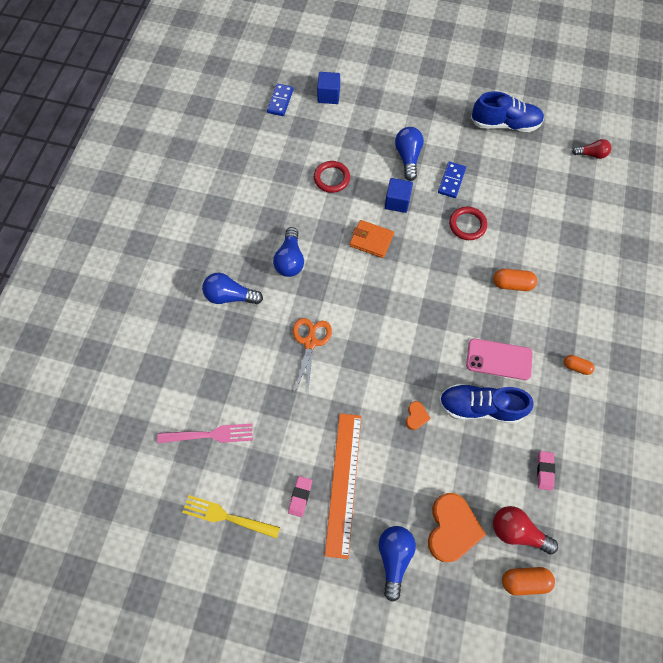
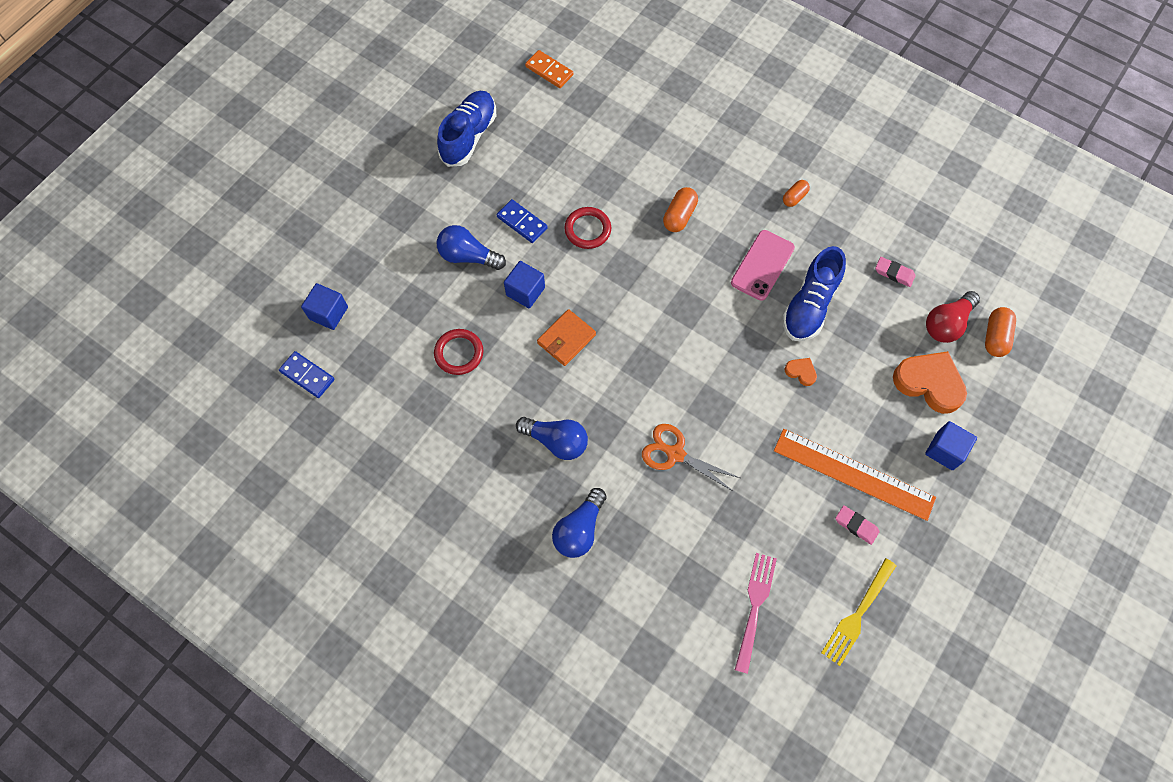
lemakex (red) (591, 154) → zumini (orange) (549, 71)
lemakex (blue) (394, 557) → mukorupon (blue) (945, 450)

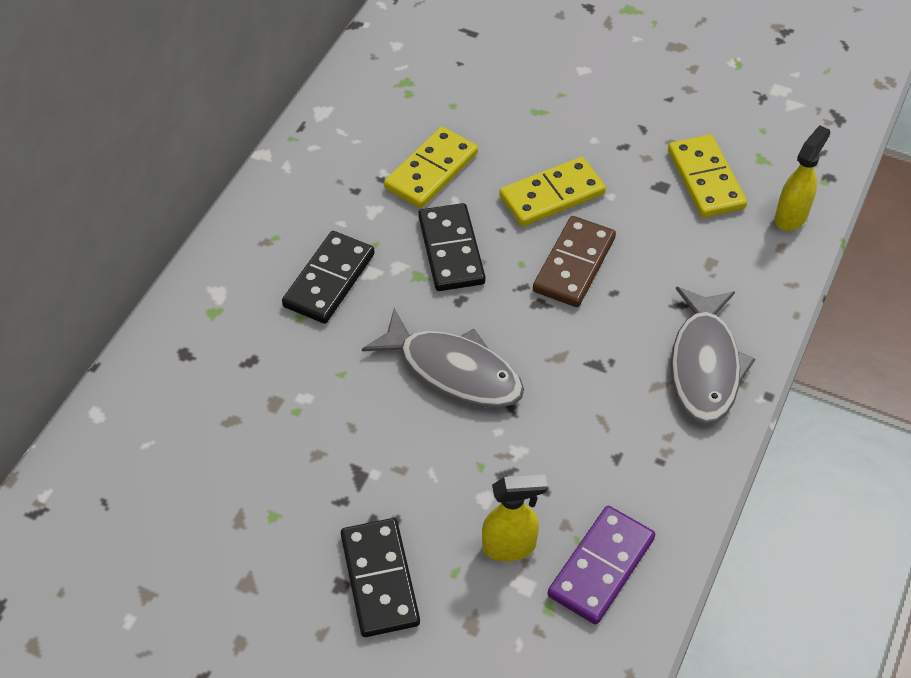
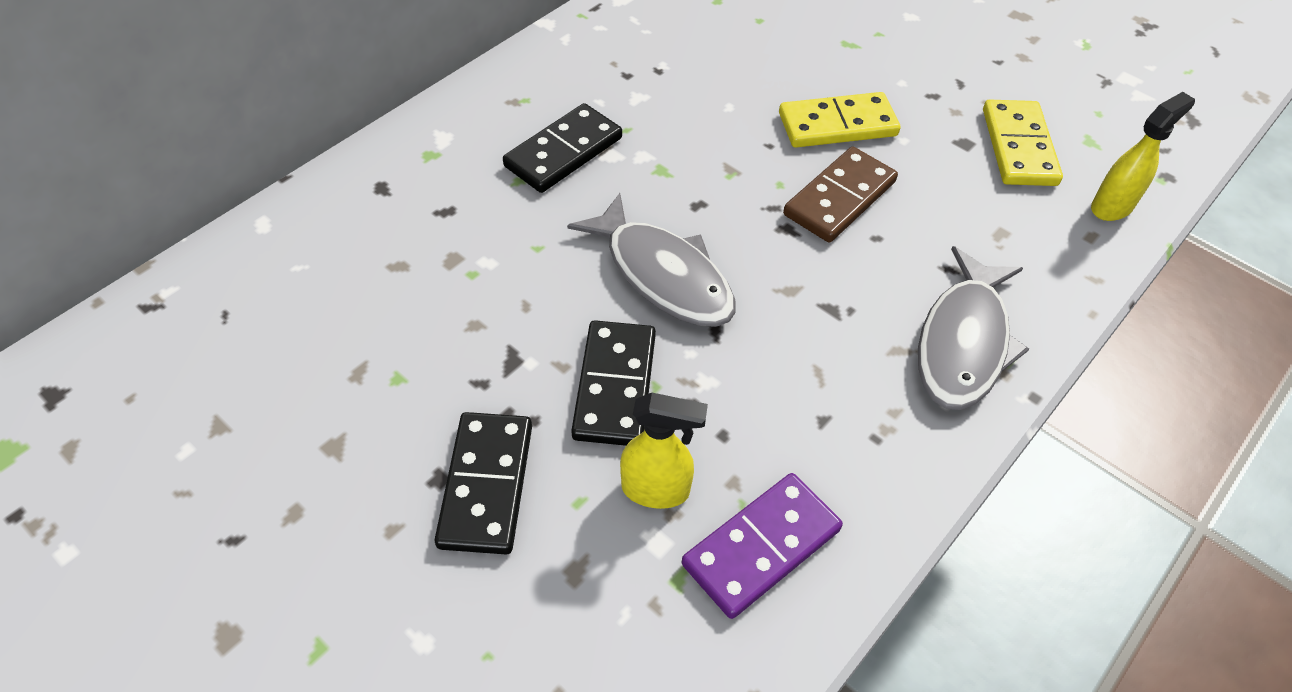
zumini (yellow) (431, 171) → -
zumini (black) (451, 250) → zumini (black) (615, 386), move

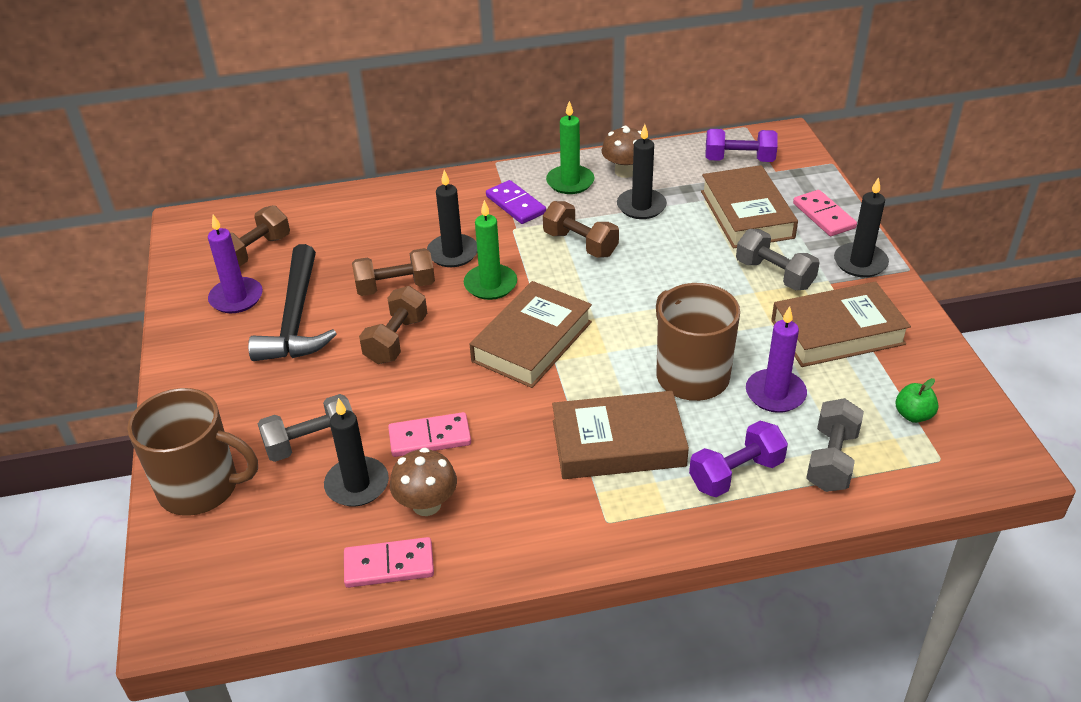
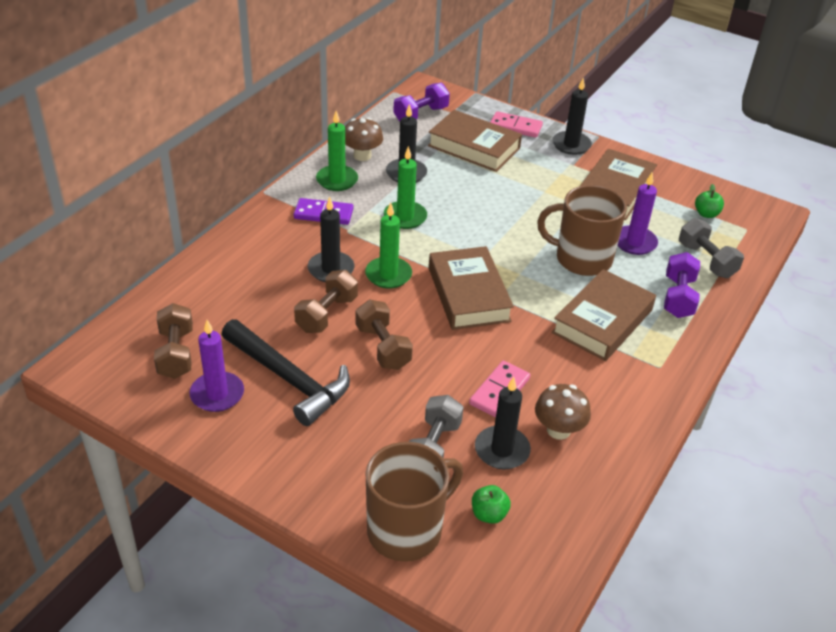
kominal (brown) (580, 244) → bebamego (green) (405, 217)
kominal (grey) (774, 274) → -
zumini (pink) (389, 565) → -
- → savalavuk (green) (489, 514)

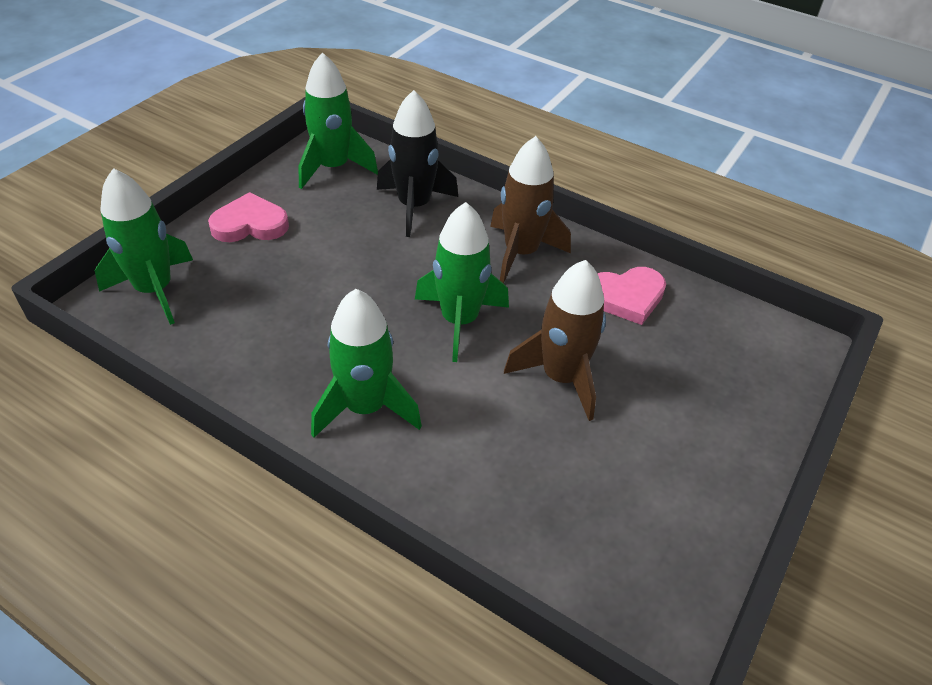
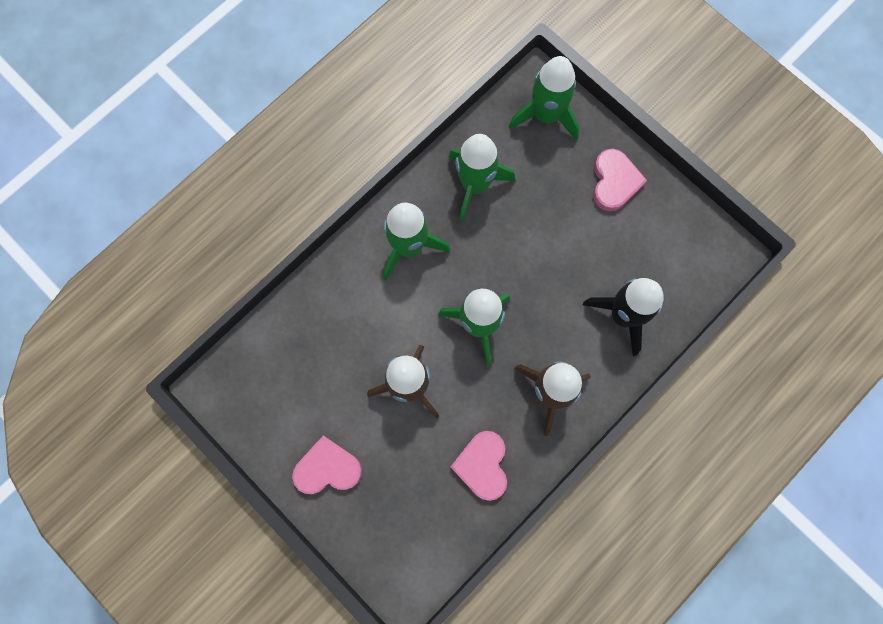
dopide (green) (333, 168) → dopide (green) (475, 185), move
- → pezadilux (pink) (327, 468)

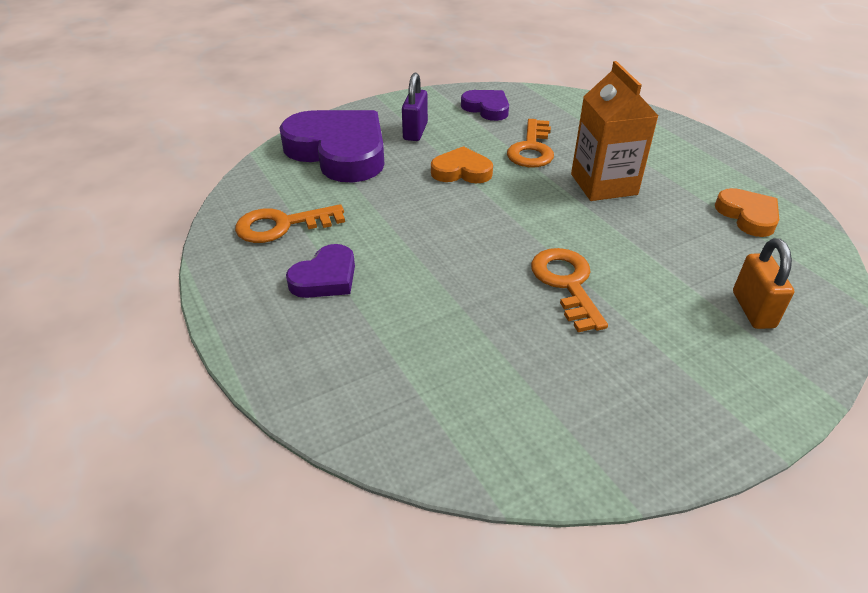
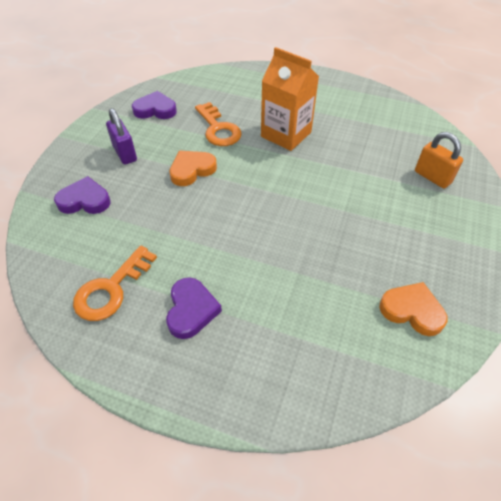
pezadilux (purple) (339, 152) → pezadilux (purple) (85, 200), x0.50
pezadilux (orange) (748, 216) → pezadilux (orange) (412, 311), move
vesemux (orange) (566, 283) → -

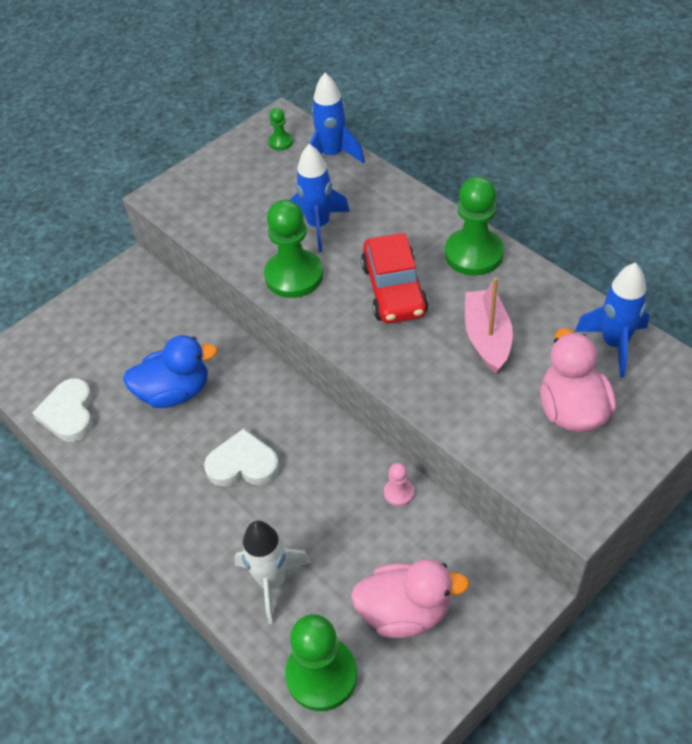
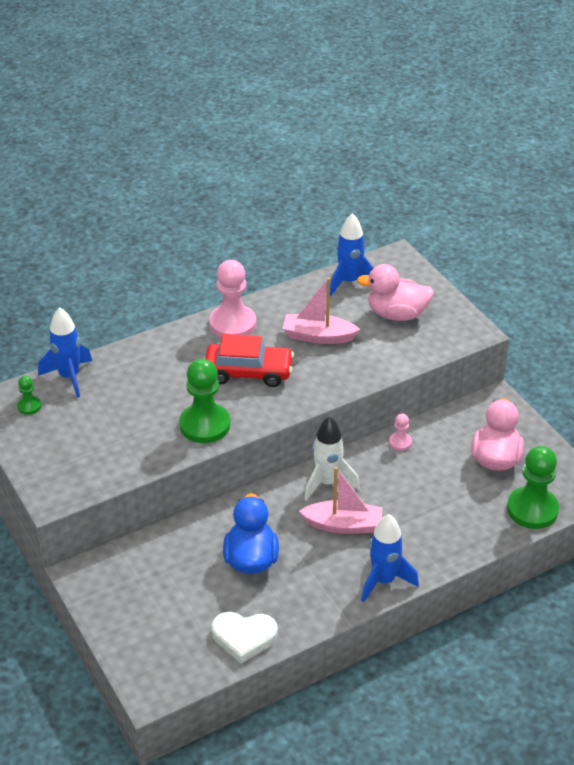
dopide (blue) (318, 226) → dopide (blue) (384, 580), move
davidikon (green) (473, 254) → davidikon (pink) (232, 324)
pezadilux (white) (243, 464) → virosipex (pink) (343, 525)
dopide (white) (272, 582) → dopide (white) (327, 483), move

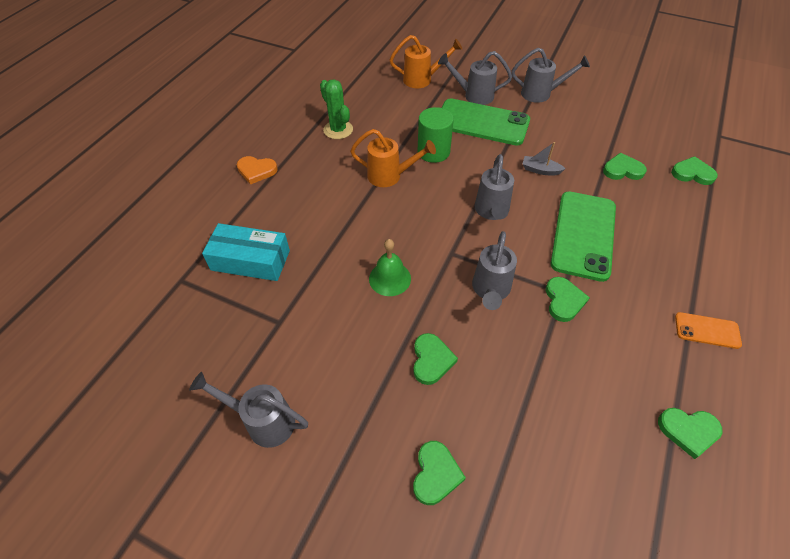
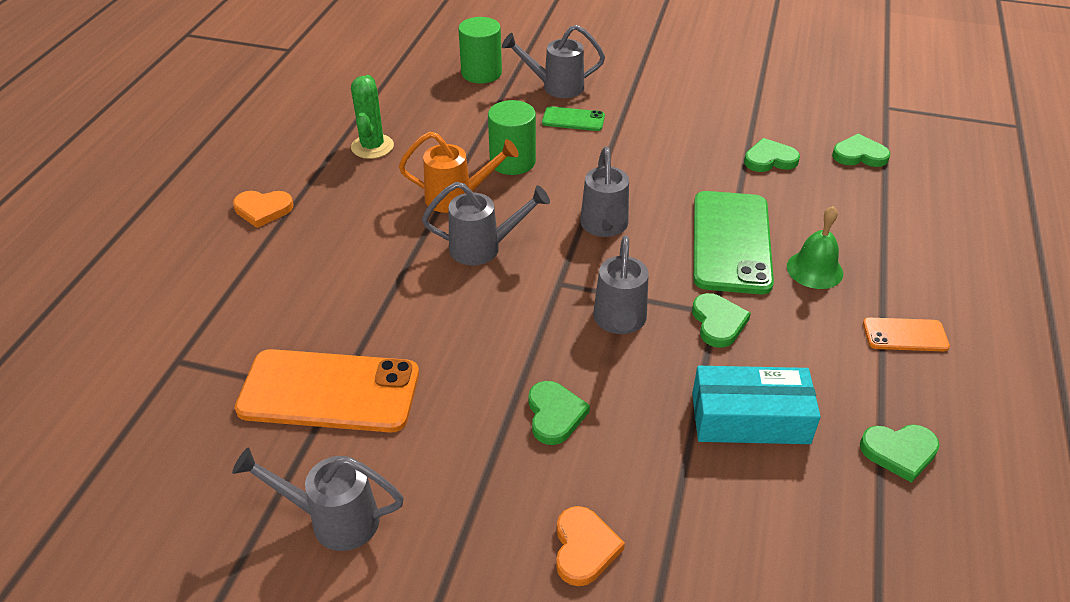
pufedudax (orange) (422, 79) → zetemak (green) (481, 73)
pufedudax (grey) (541, 94) → pufedudax (grey) (484, 248), move
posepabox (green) (338, 130) → posepabox (green) (372, 147), 45 degrees clockwise
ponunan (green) (482, 122) → ponunan (green) (573, 119), x0.49
virosipex (grey) (540, 170) → -
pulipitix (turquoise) (250, 260) → pulipitix (turquoise) (750, 418), move
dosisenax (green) (390, 278) → dosisenax (green) (814, 269), move
pezadilux (green) (436, 474) → pezadilux (orange) (584, 548)
- → ponunan (orange) (329, 391)

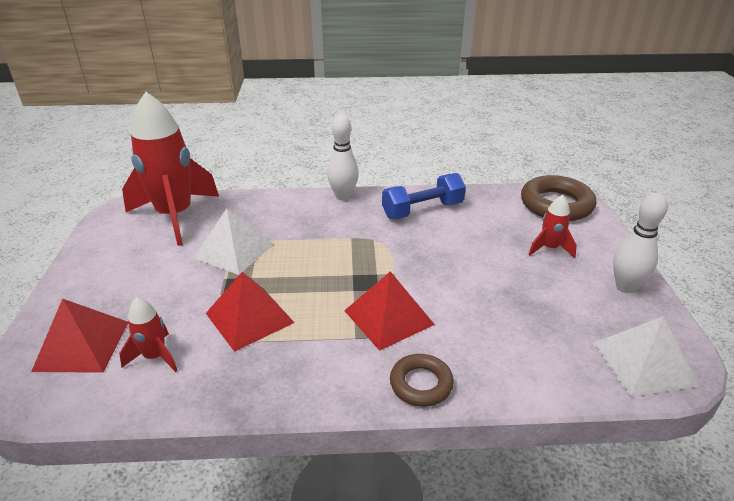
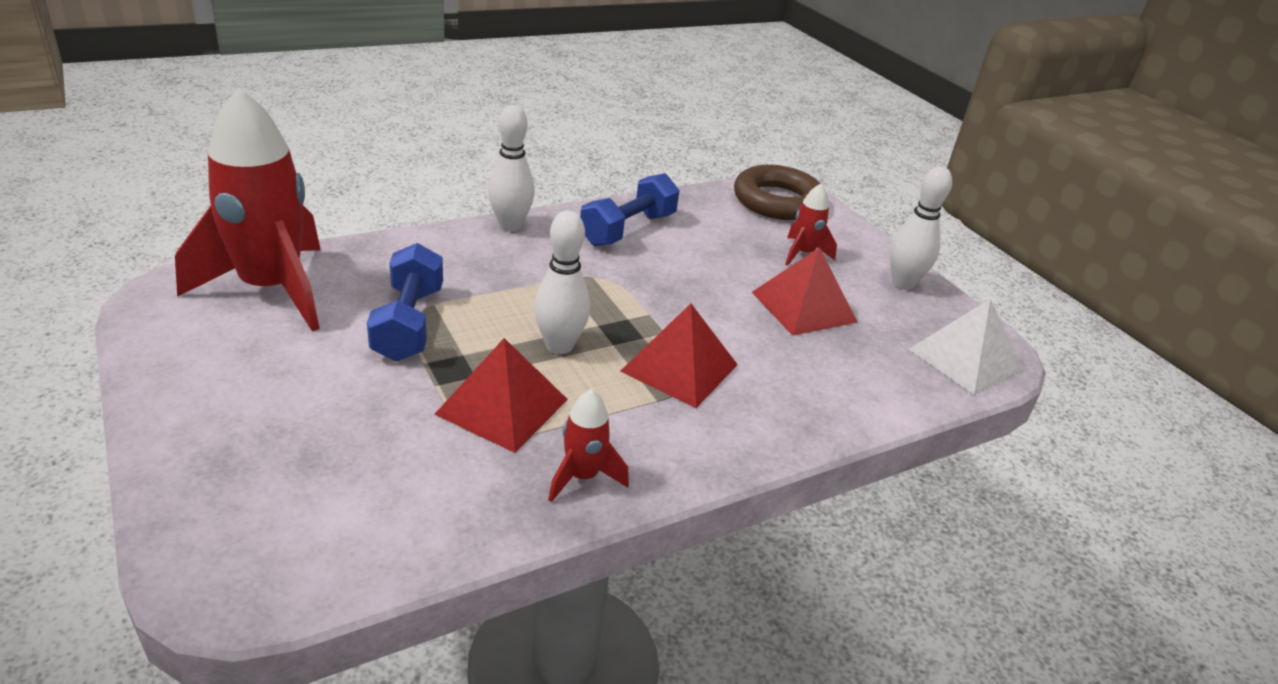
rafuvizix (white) (234, 251) → kominal (blue) (408, 323)
dopide (red) (155, 357) → dopide (red) (582, 477), move
rafuvizix (red) (82, 345) → rafuvizix (red) (804, 307), move
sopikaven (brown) (421, 384) → -
- → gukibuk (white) (559, 346)

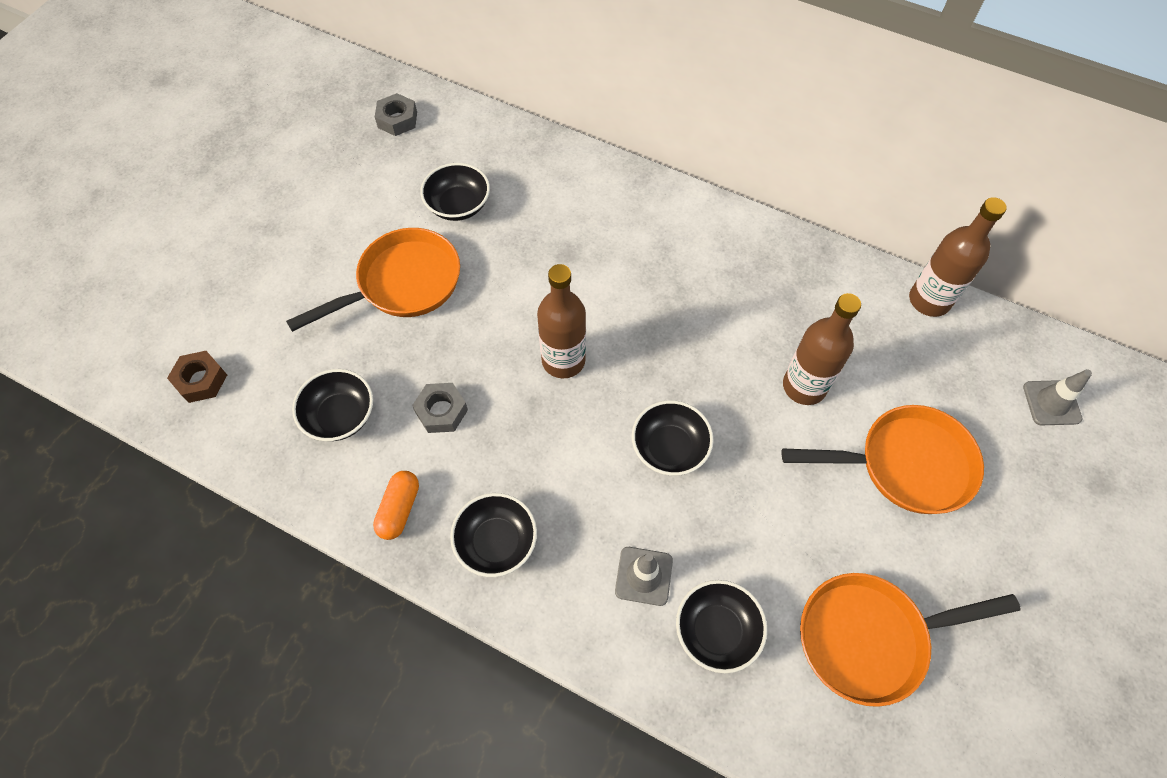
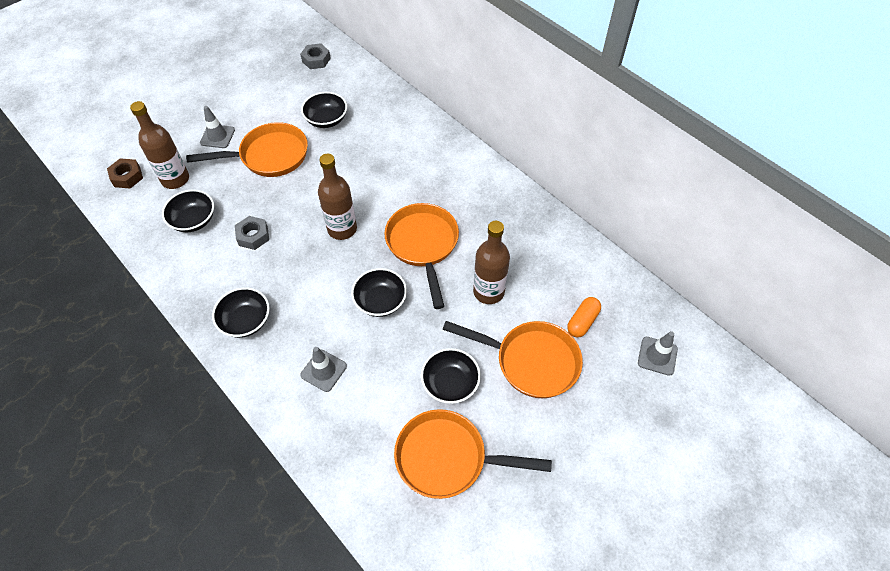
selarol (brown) (929, 300) → selarol (brown) (175, 179), move
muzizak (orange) (399, 509) → muzizak (orange) (582, 321), move
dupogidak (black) (716, 631) → dupogidak (black) (450, 383), move
- → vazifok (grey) (217, 136)
- → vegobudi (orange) (423, 245)

